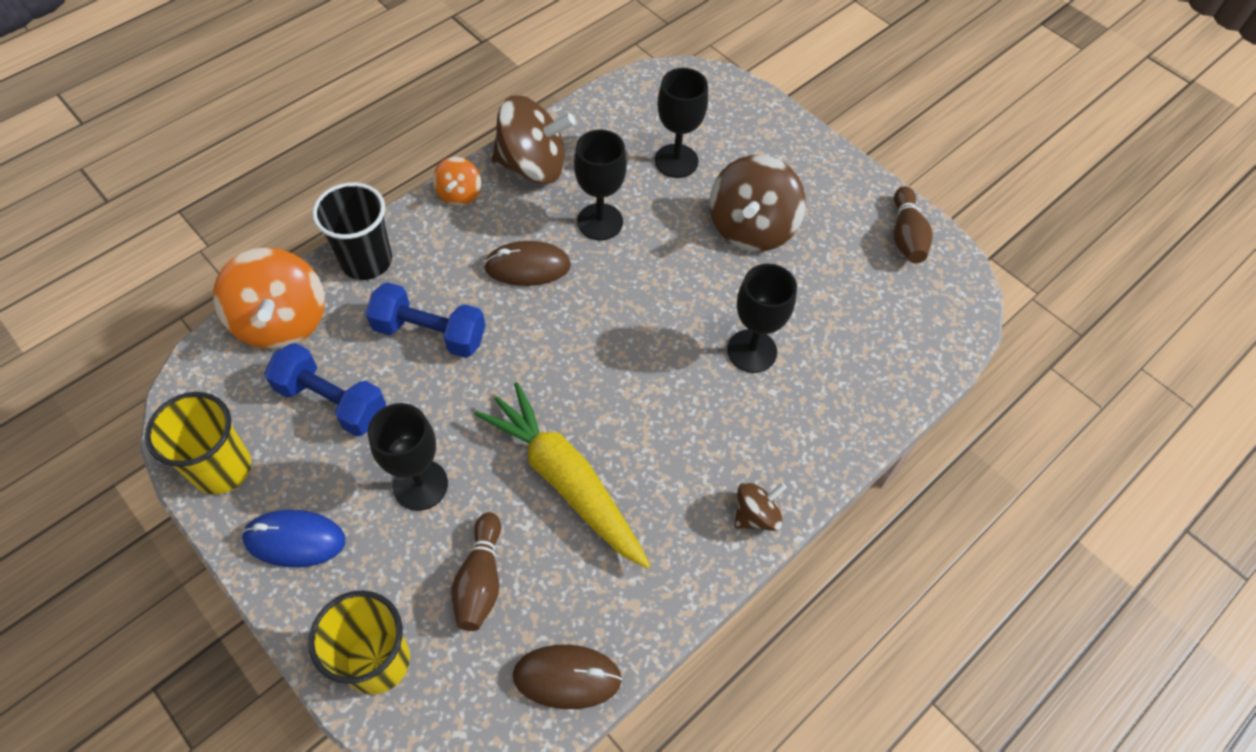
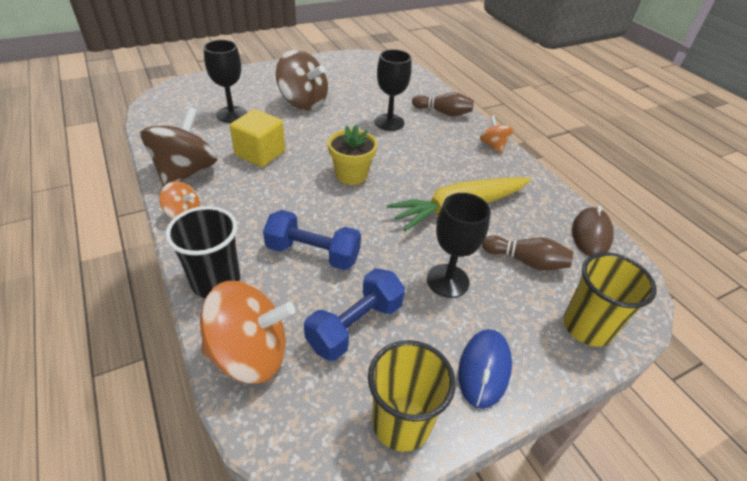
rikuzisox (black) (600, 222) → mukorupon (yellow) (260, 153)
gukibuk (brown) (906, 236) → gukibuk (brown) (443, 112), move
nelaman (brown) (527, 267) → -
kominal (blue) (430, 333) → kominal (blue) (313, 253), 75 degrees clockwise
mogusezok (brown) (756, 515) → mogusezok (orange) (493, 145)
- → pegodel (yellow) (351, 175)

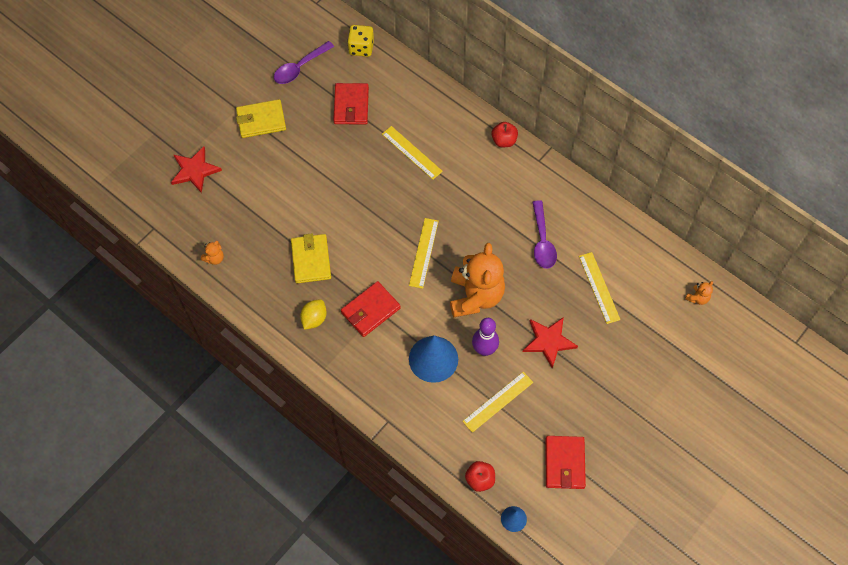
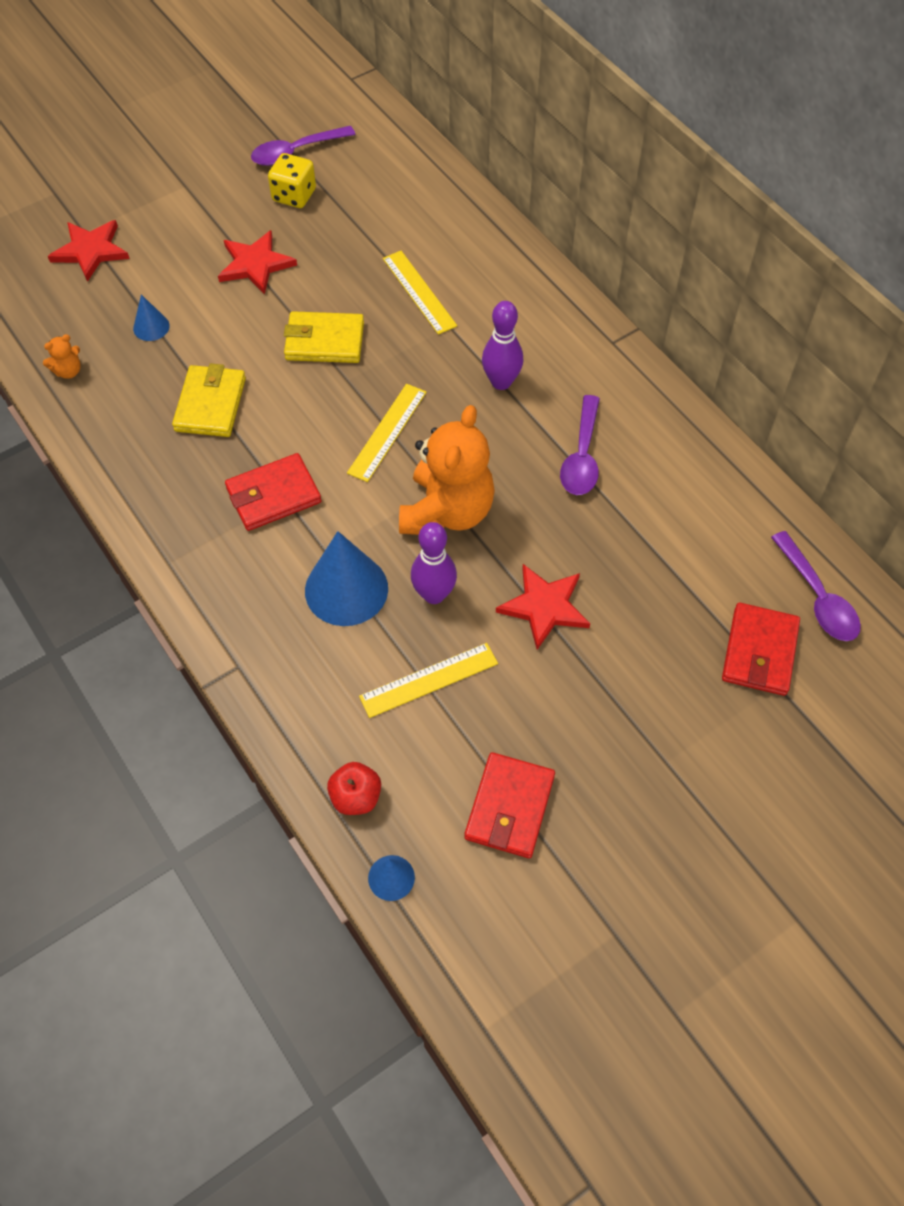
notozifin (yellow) (361, 48) → notozifin (yellow) (294, 195), move
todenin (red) (351, 105) → todenin (red) (759, 652), move
todenin (yellow) (261, 120) → todenin (yellow) (324, 341), move
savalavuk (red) (504, 141) → -
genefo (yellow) (599, 287) → -
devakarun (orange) (697, 298) → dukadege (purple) (817, 597)
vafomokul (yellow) (314, 319) → -
- → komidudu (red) (255, 264)
- → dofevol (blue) (151, 327)
- → gukibuk (purple) (501, 382)

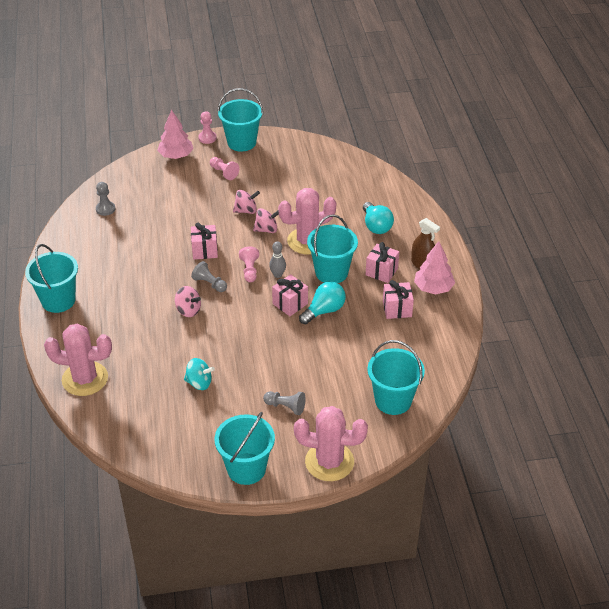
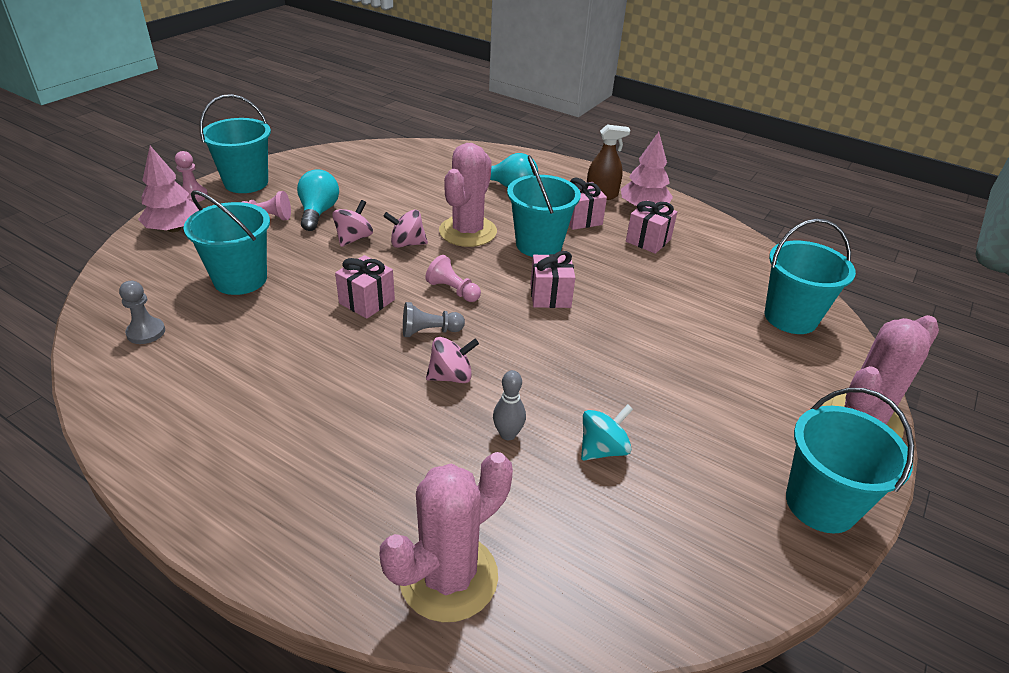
mogusezok (pink) (266, 229) → mogusezok (pink) (407, 244), 120 degrees counterclockwise
gukibuk (grey) (278, 275) → gukibuk (grey) (508, 434), move
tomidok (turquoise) (58, 300) → tomidok (turquoise) (240, 279), move
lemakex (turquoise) (324, 311) → lemakex (turquoise) (318, 212), move
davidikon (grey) (286, 407) → -

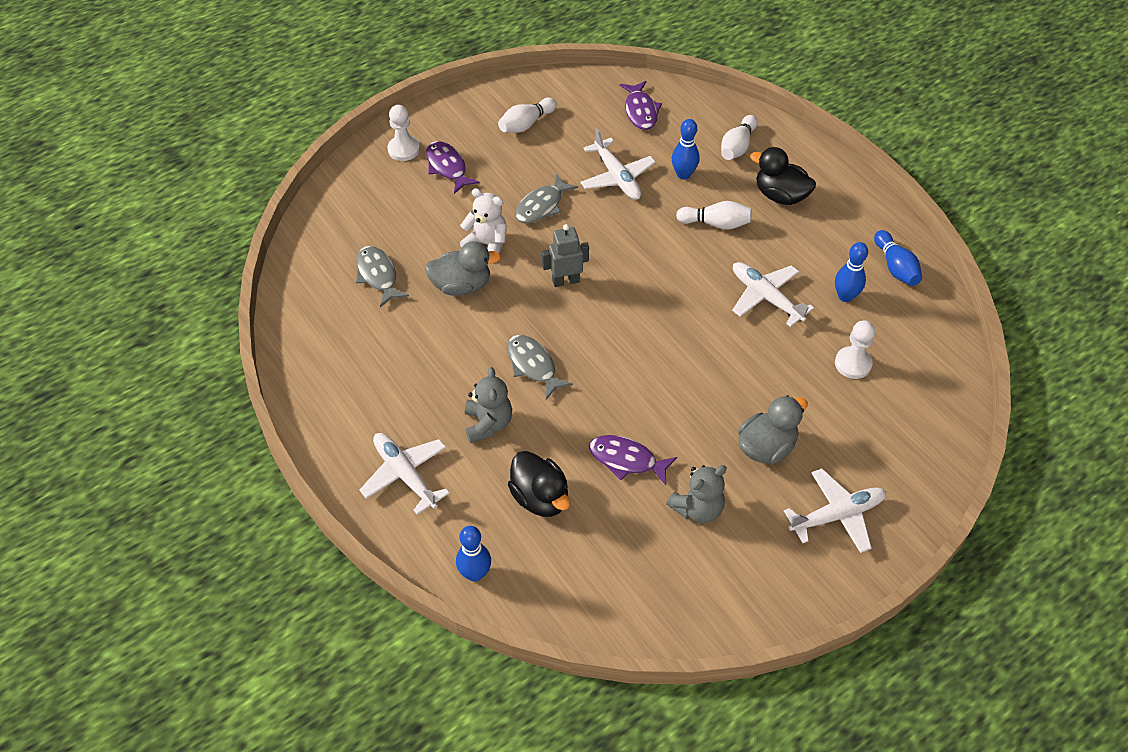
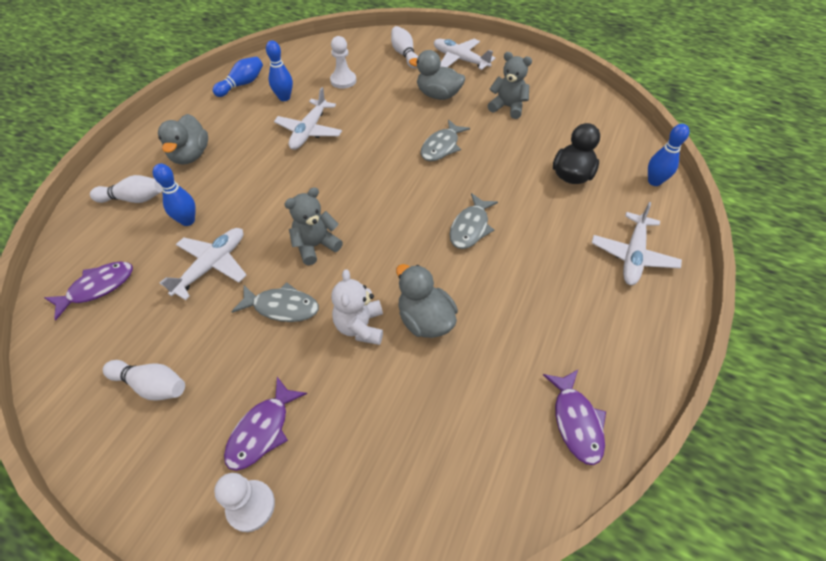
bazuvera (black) (780, 195) → bazuvera (grey) (190, 155)
gukibuk (white) (716, 223) → gukibuk (white) (404, 54), move
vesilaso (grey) (565, 281) → -
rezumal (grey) (378, 275) → rezumal (grey) (441, 147), move
devakarun (grey) (488, 424) → devakarun (grey) (316, 246), move
rezumal (purple) (626, 460) → rezumal (purple) (576, 421), move

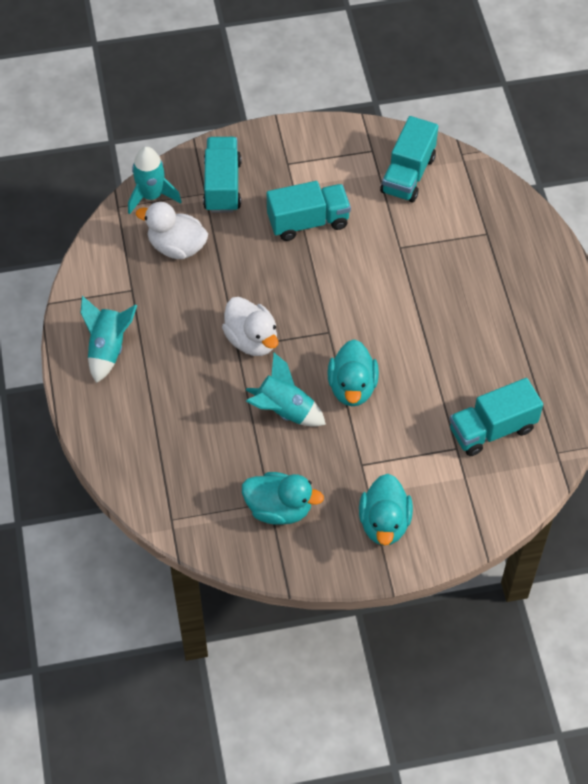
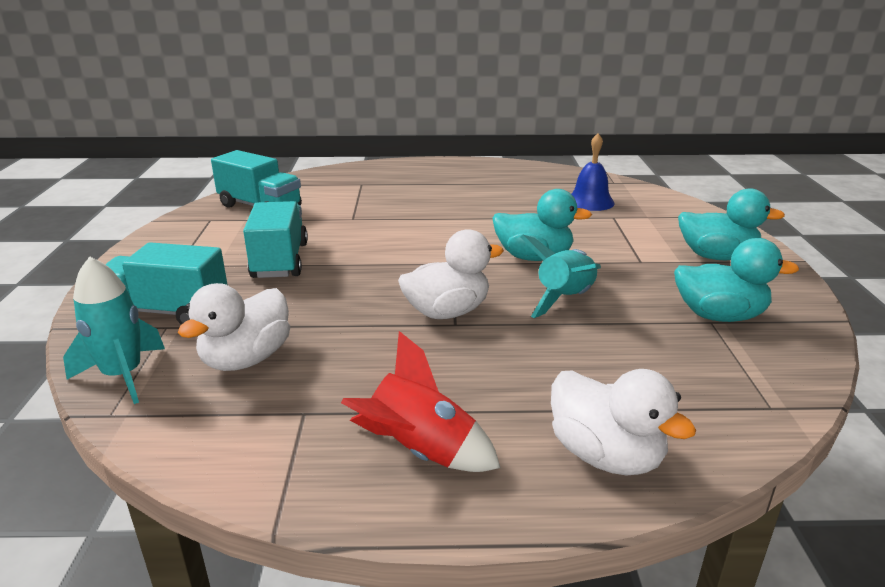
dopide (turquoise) (108, 348) → dopide (red) (420, 451)
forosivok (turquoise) (492, 429) → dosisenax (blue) (590, 201)
bazuvera (turquoise) (279, 509) → bazuvera (turquoise) (719, 316), 75 degrees clockwise
- → bazuvera (white) (605, 455)

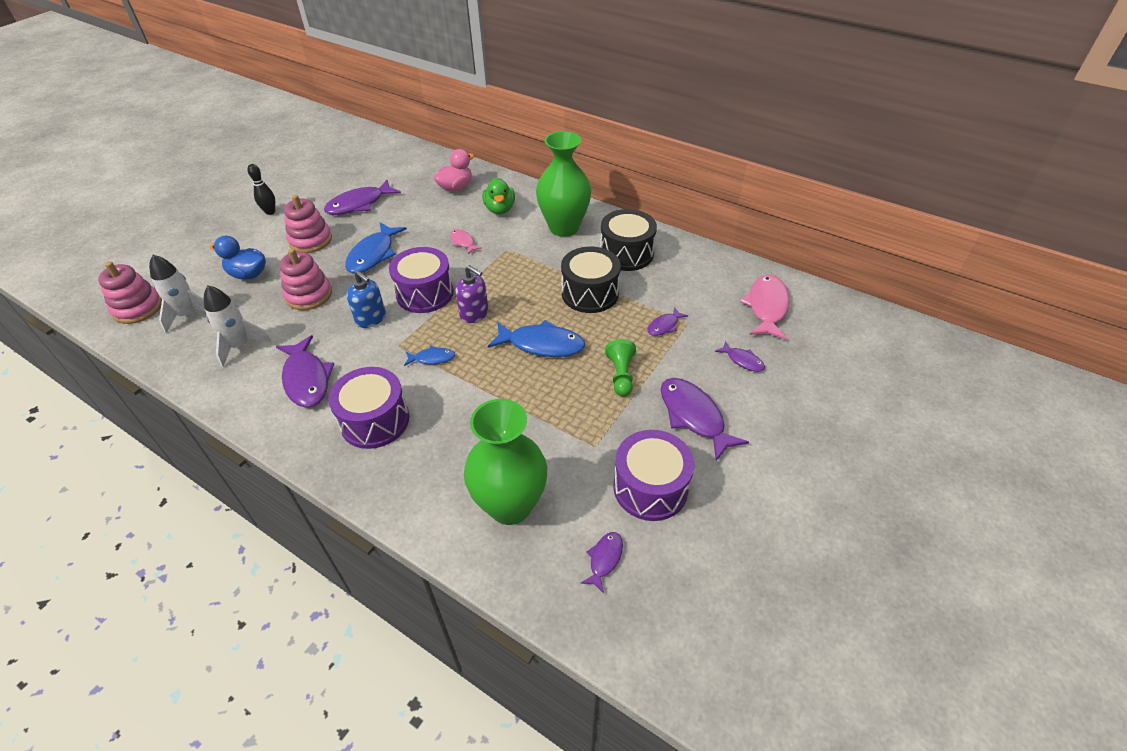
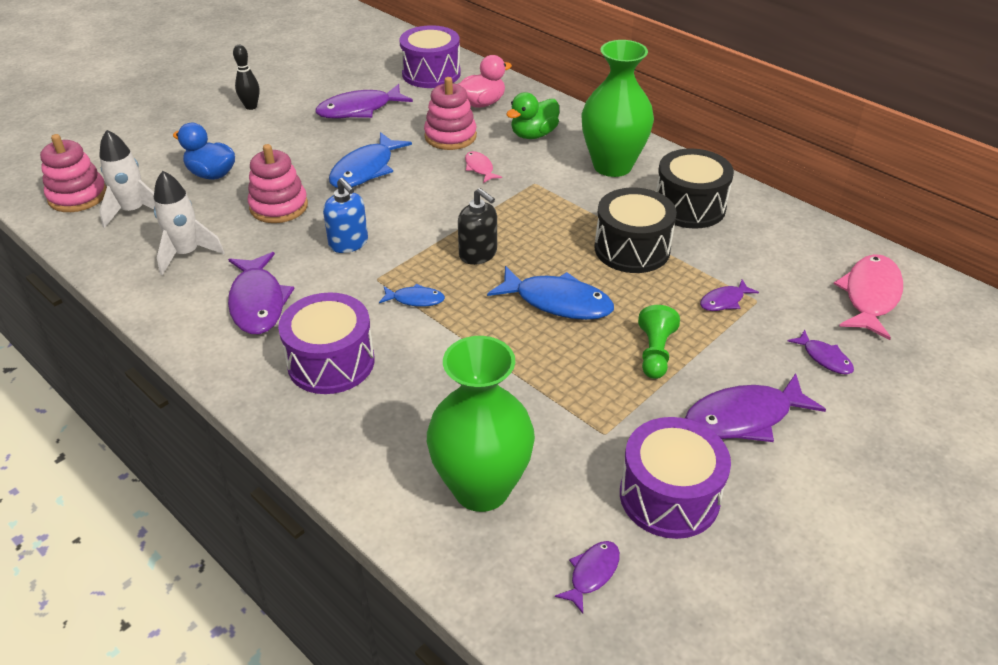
bazuvera (green) (500, 209) → bazuvera (green) (533, 135), 45 degrees clockwise
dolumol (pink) (310, 240) → dolumol (pink) (450, 136), move
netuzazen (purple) (425, 293) → netuzazen (purple) (431, 73), move
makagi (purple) (474, 313) → makagi (black) (478, 254)
rezumal (purple) (693, 416) → rezumal (purple) (744, 417), 90 degrees counterclockwise

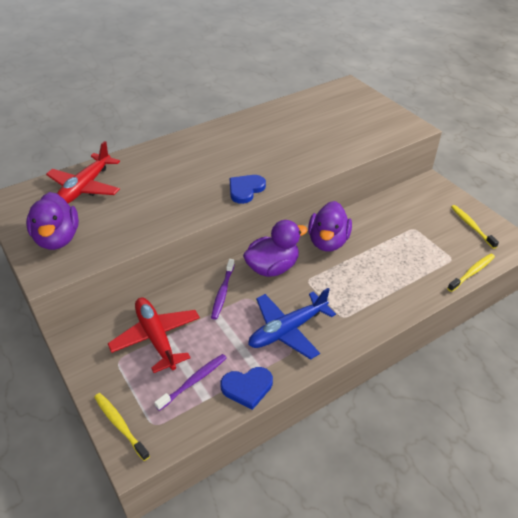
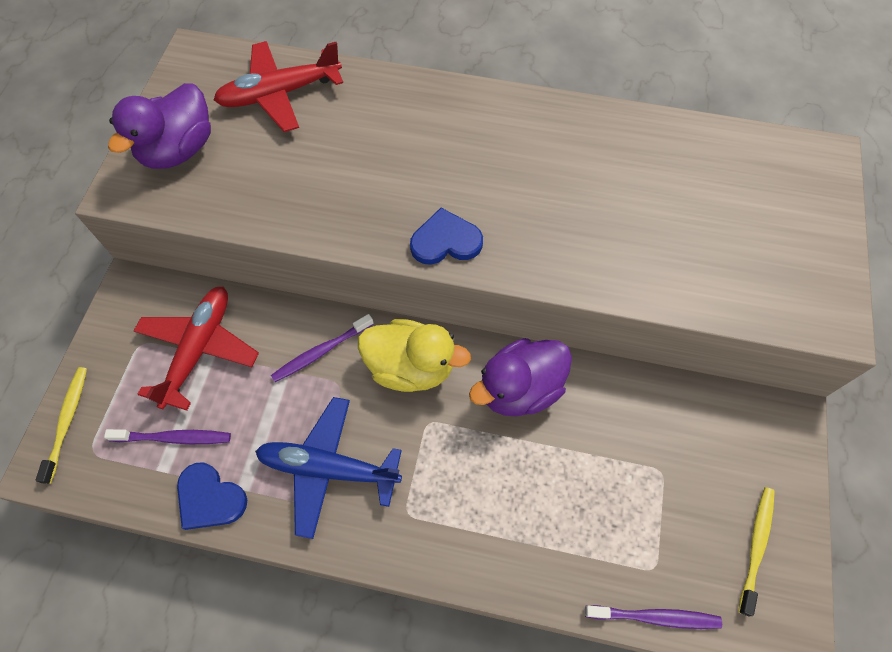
bazuvera (purple) (272, 267) → bazuvera (yellow) (411, 367)
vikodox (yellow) (472, 272) → vikodox (purple) (654, 617)

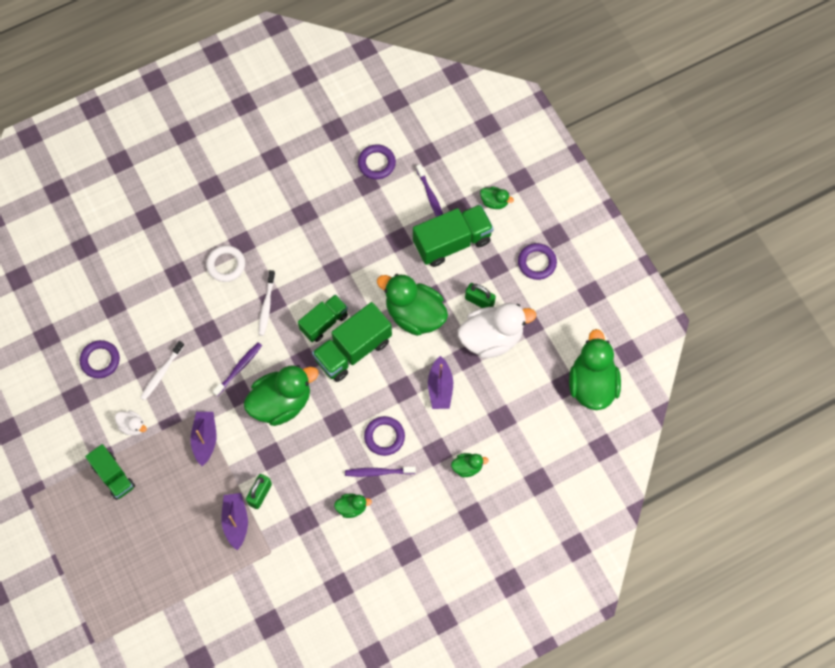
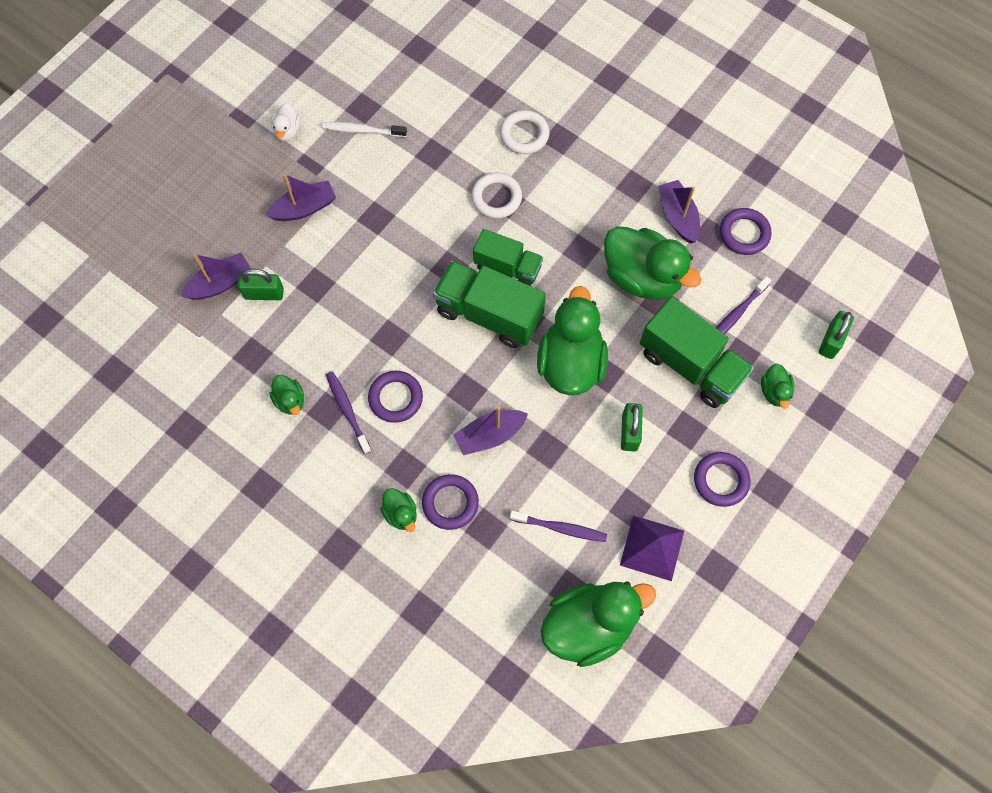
vikodox (white) (266, 306) → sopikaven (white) (496, 198)
bazuvera (white) (491, 338) → -
sopikaven (purple) (100, 360) → sopikaven (purple) (450, 503), move
vikodox (purple) (239, 368) → vikodox (purple) (560, 528), move
bazuvera (green) (281, 402) → bazuvera (green) (642, 277), move
forosivok (green) (113, 476) → -
- → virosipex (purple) (678, 216)
- → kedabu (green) (831, 341)
- → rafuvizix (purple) (652, 548)

